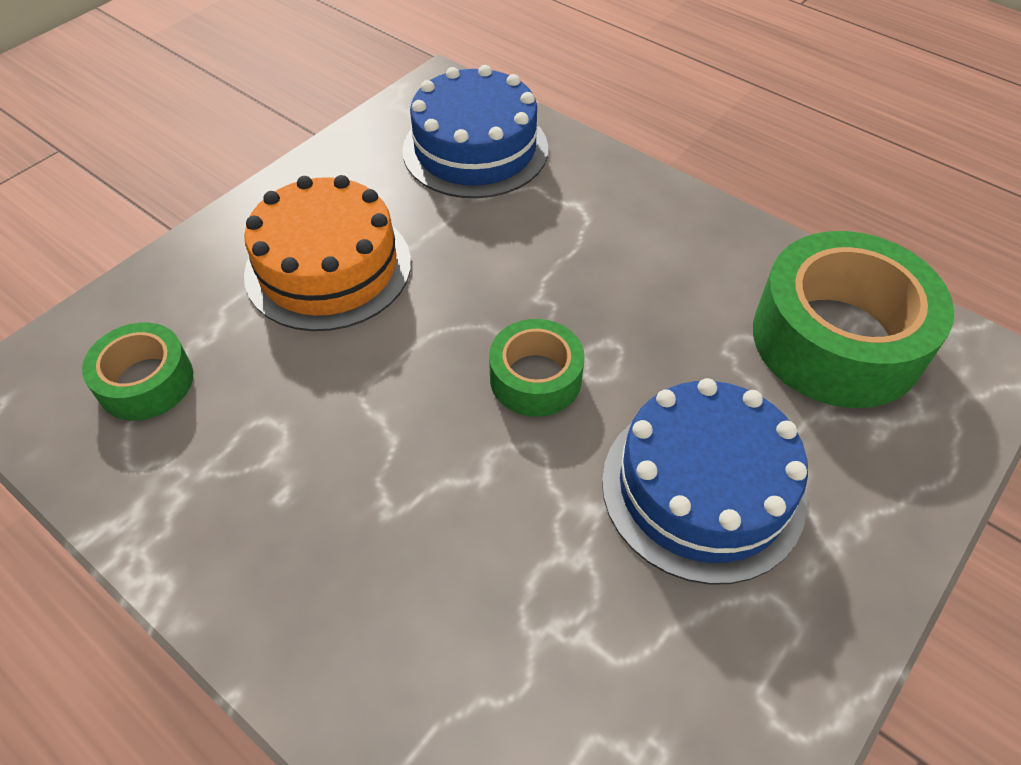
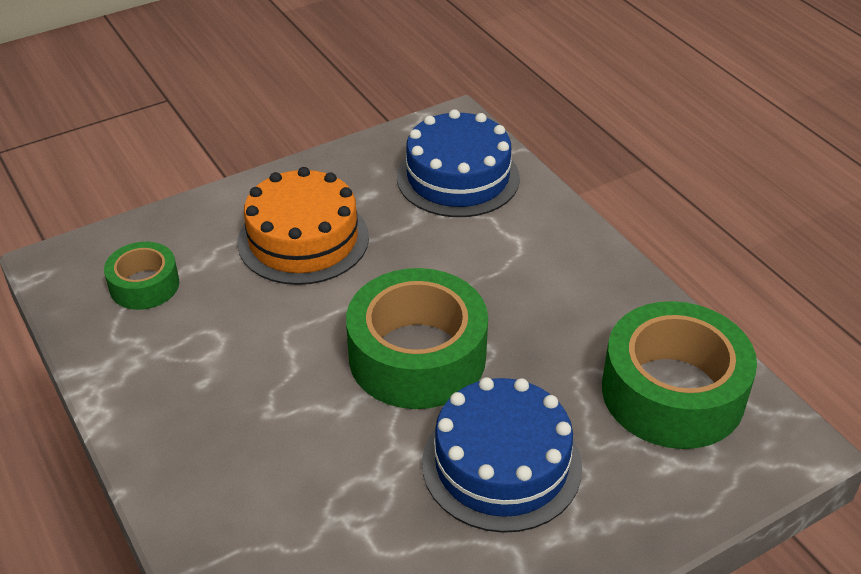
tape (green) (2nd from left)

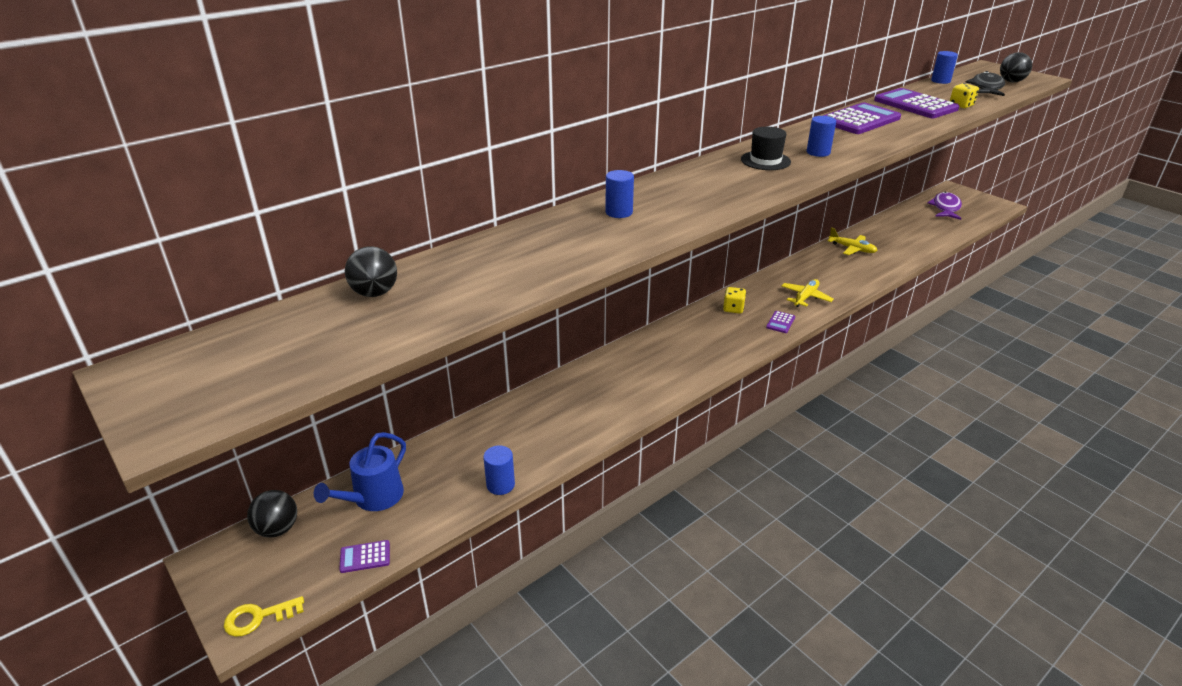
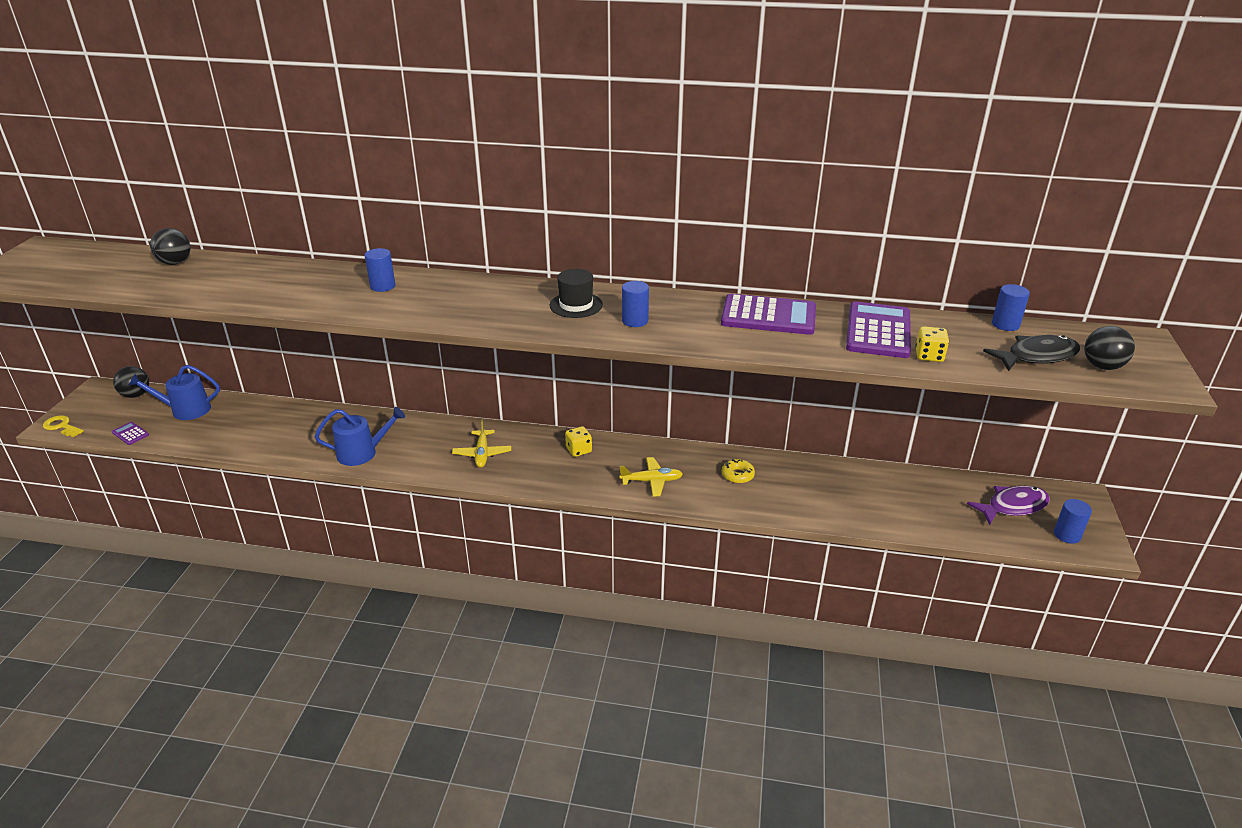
plane (yellow) (1st from left)
calculator (purple) (2nd from left in the first image)
cylinder (blue) (4th from left)
watering can (blue) (2nd from left)
donut (yellow)

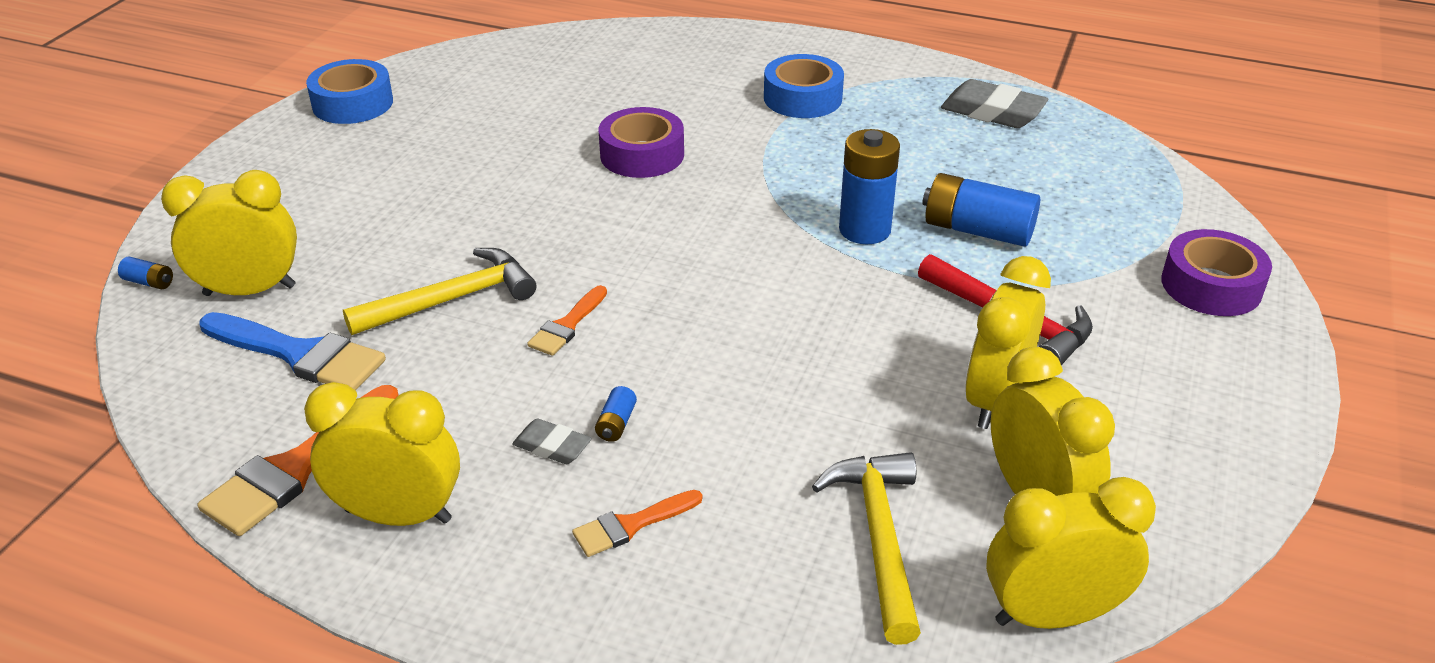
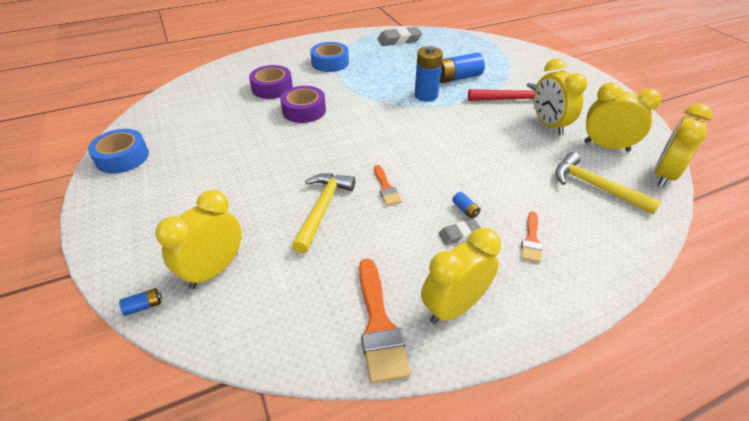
tape (purple) (1st from left)
brush (blue)

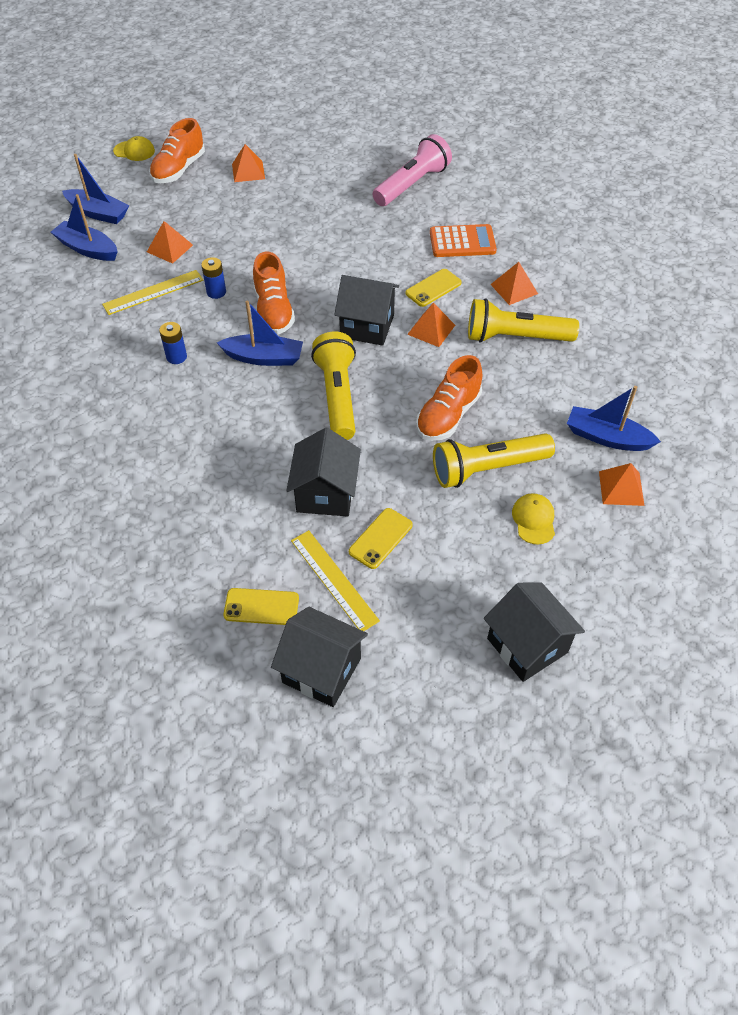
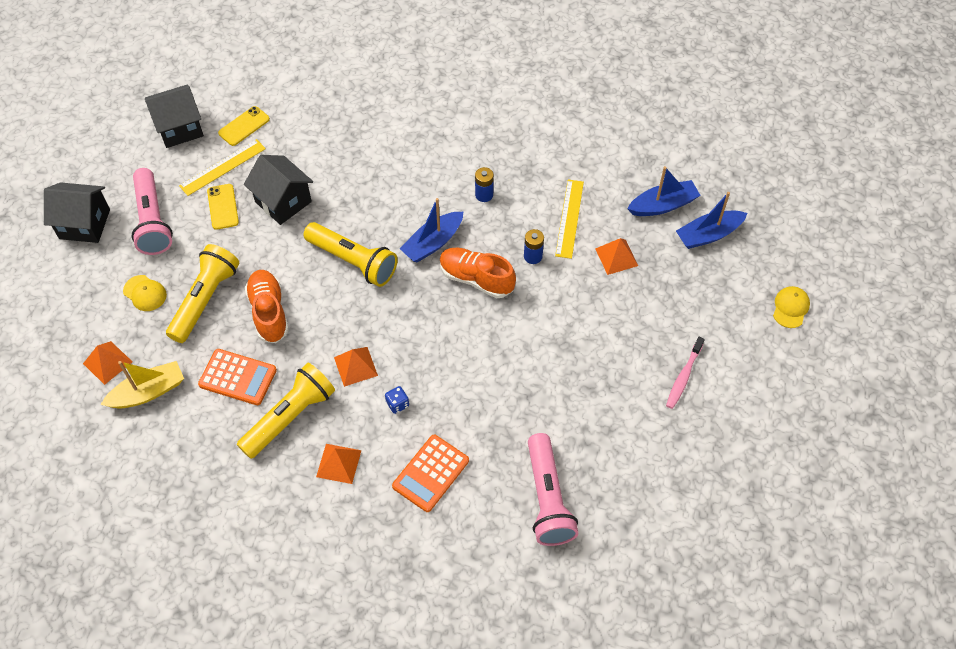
shoe (orange) (1st from left in the first image)
cap (yellow) (2nd from left)
toothbrush (pink)
dice (blue)
house (black) (3rd from left in the first image)
boat (yellow)
ruler (yellow) (1st from left)
flashlight (pink) (1st from left)
calculator (orange) (1st from left)

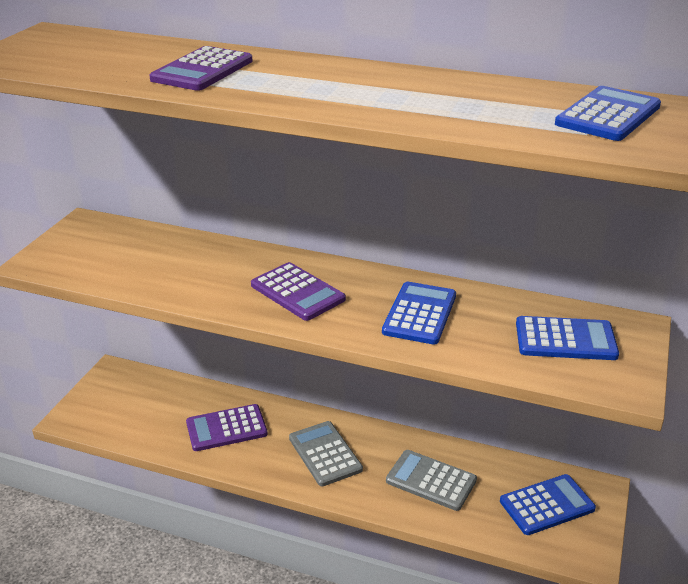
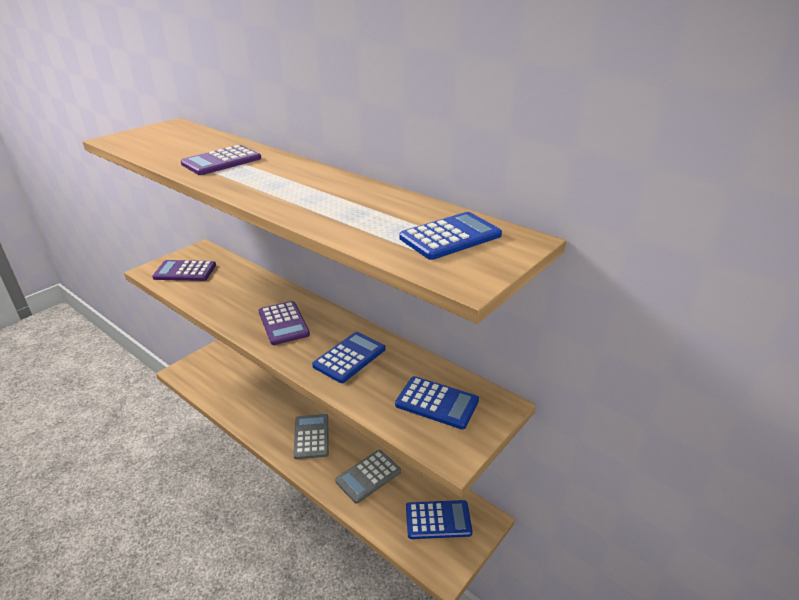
calculator (purple) (1st from left)
calculator (grey) (2nd from left)

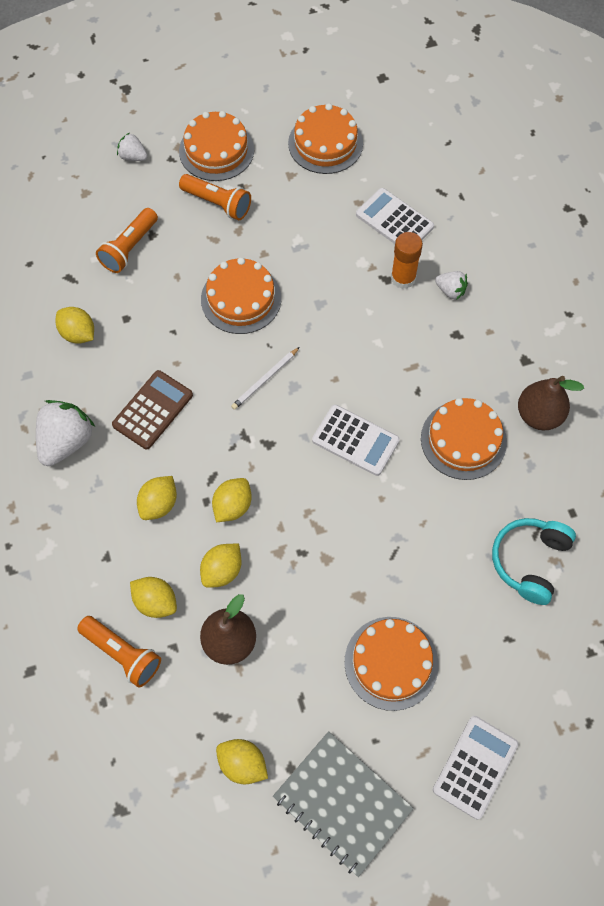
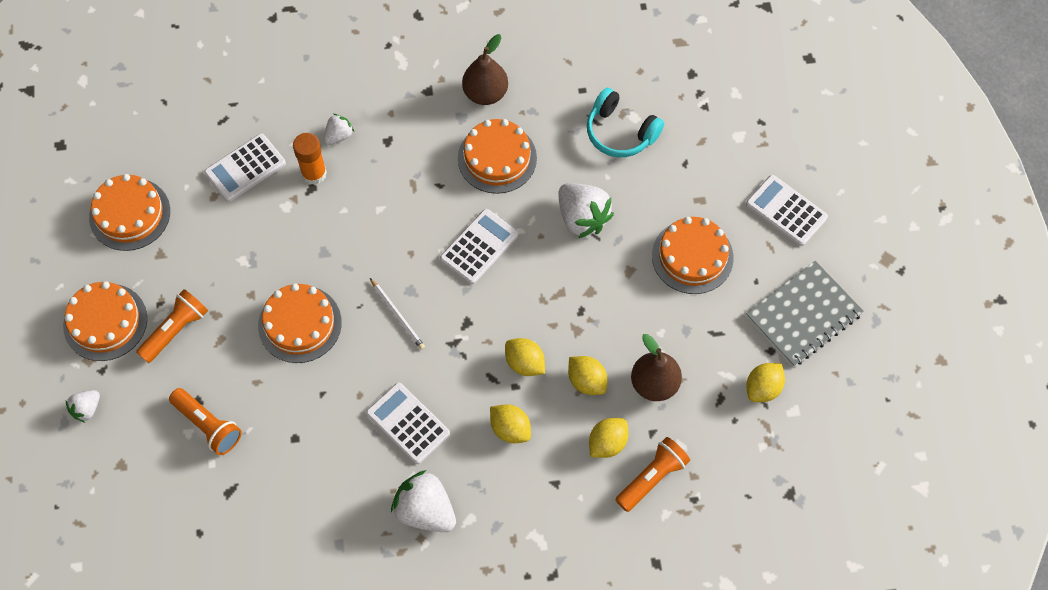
lemon (yellow) (1st from left in the first image)
calculator (white) (2nd from left)
strawberry (white) (4th from left)

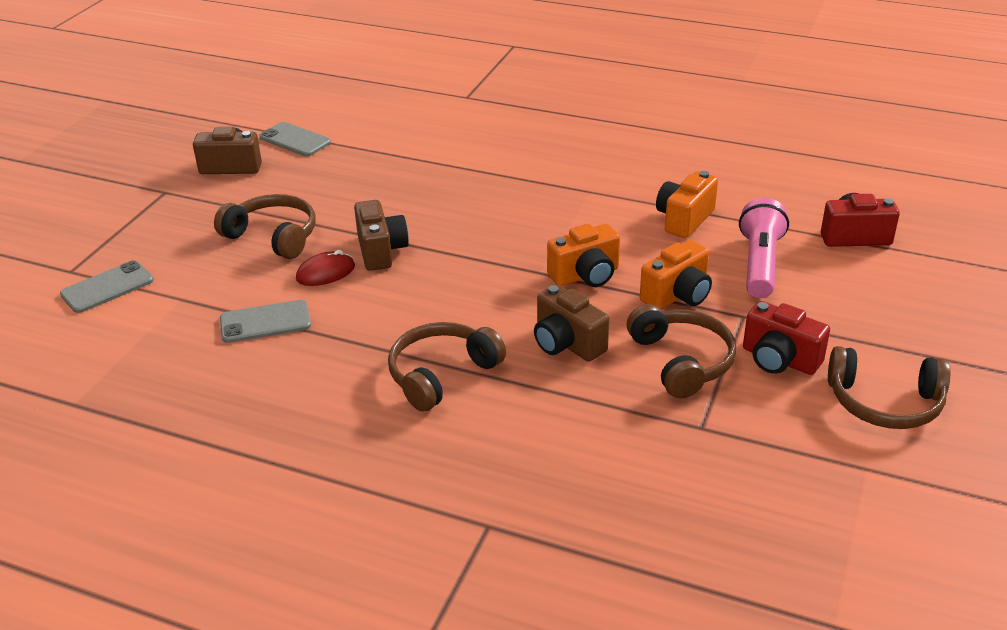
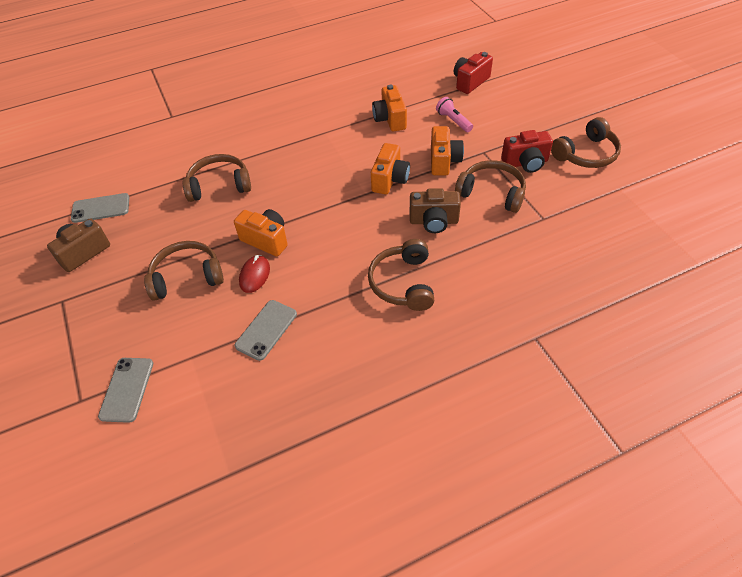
flashlight (pink)
camera (orange) (1st from left)
headphones (brown) (2nd from left)

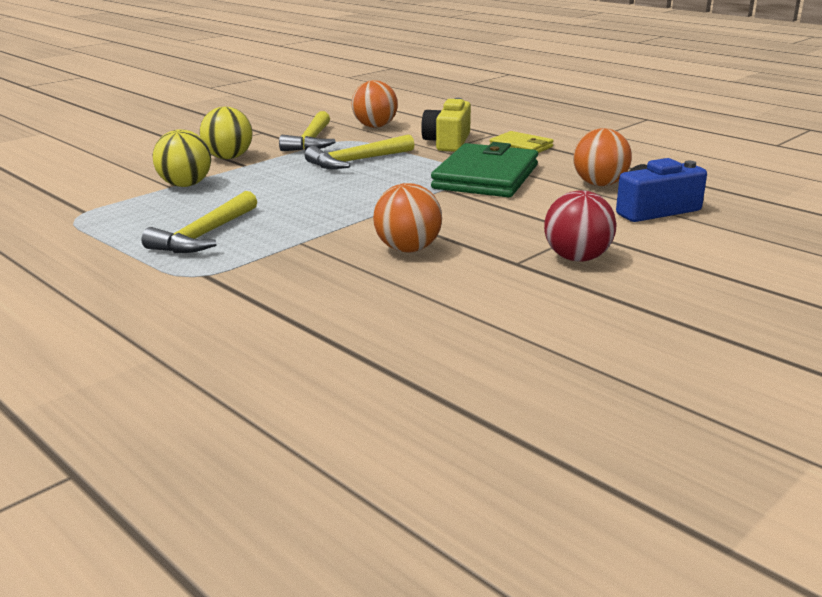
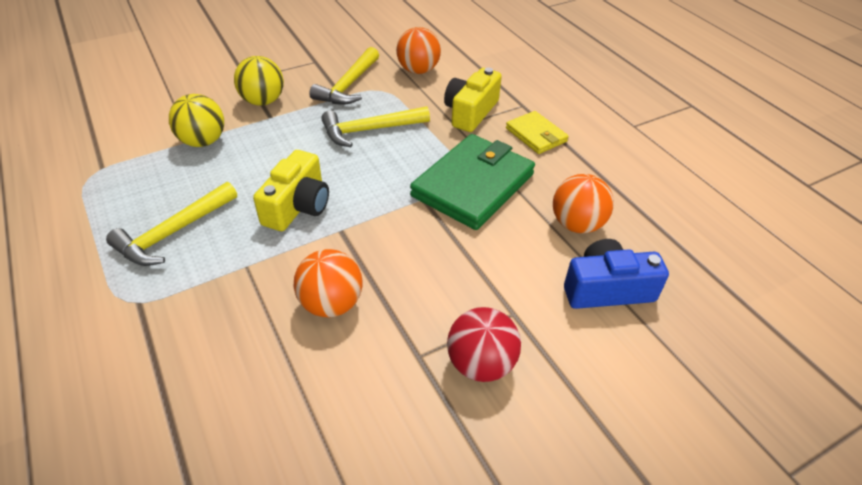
camera (yellow) (1st from left)

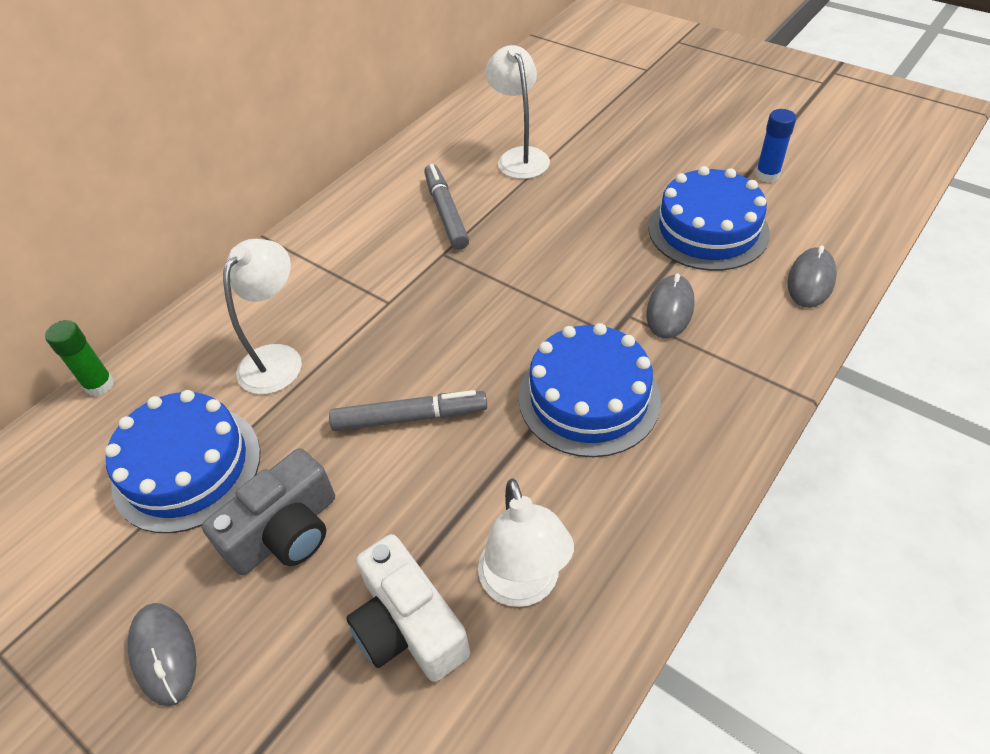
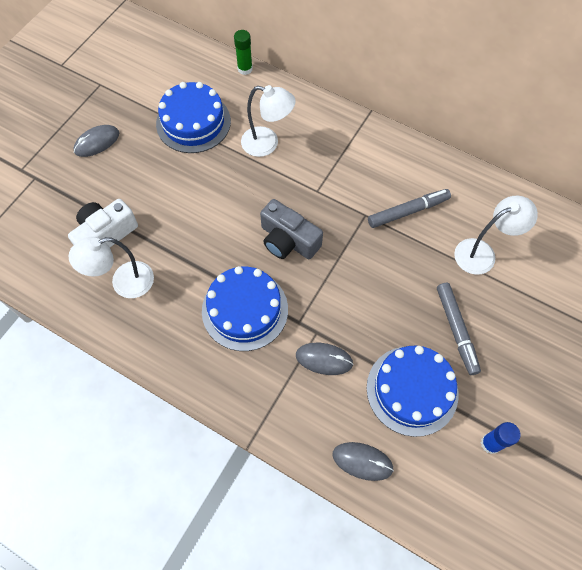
marker (grey) (2nd from left)
camera (grey)

